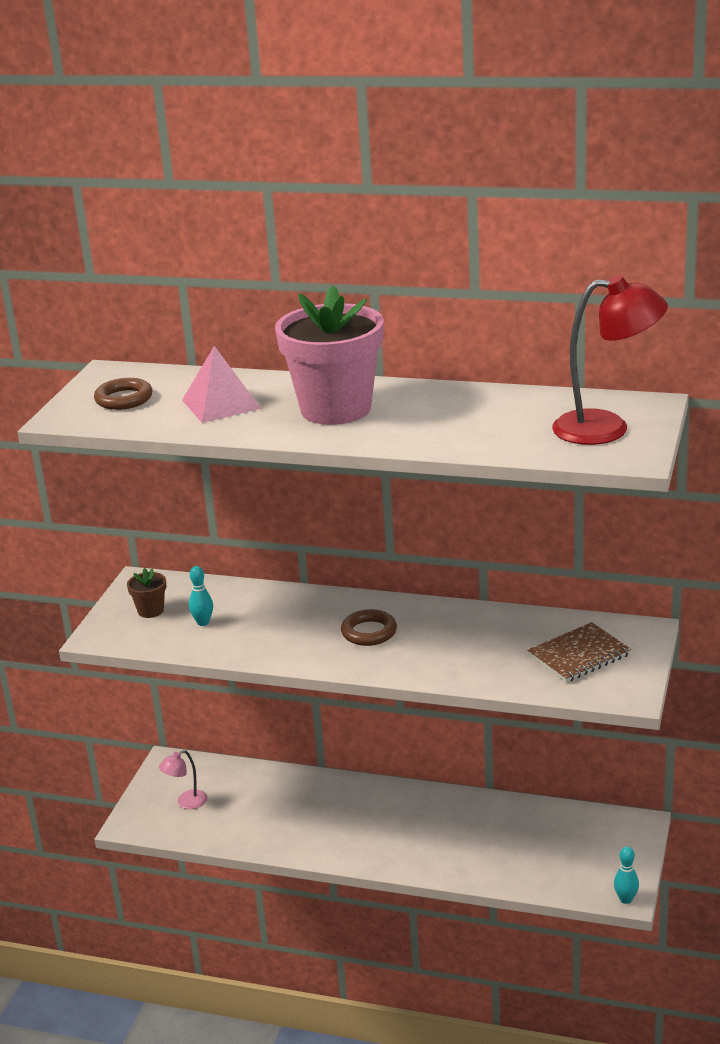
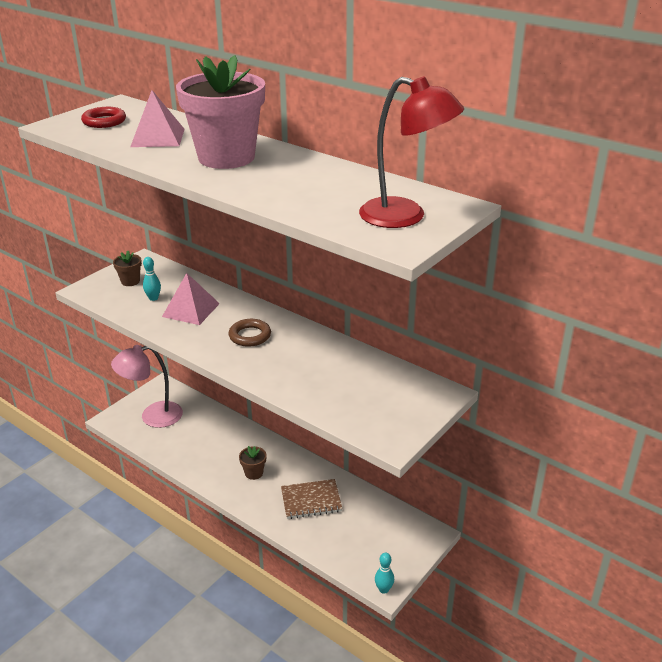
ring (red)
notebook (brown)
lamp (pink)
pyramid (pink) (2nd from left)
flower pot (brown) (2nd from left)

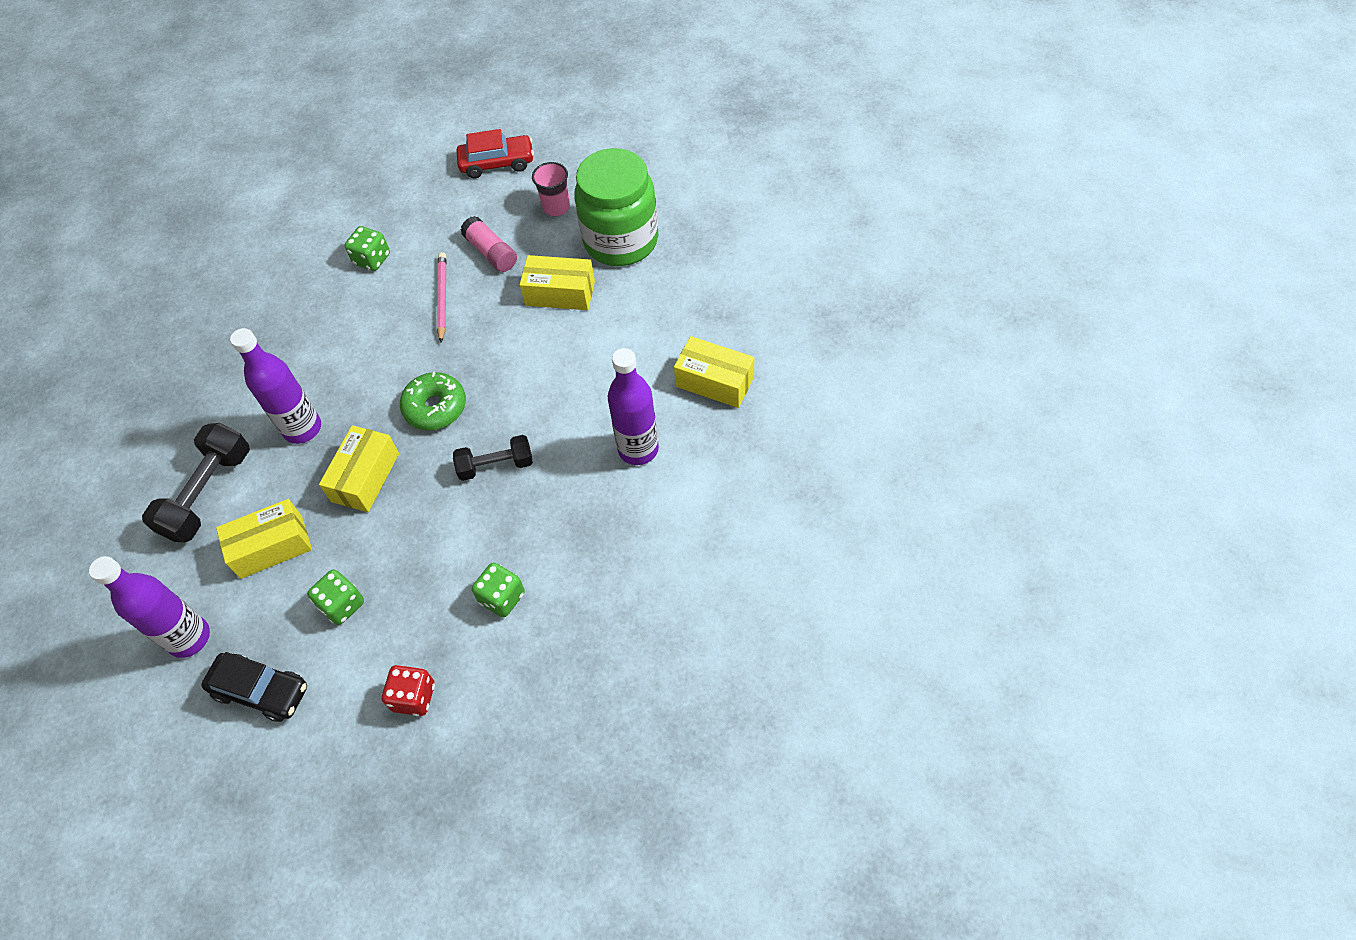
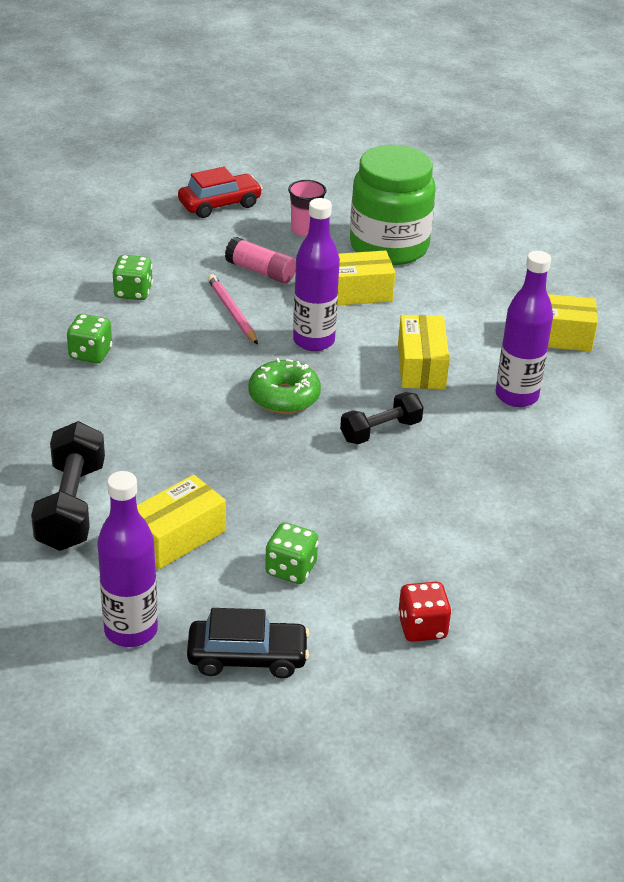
bottle (purple) (2nd from left)
box (yellow) (3rd from left)
dice (green) (1st from left)

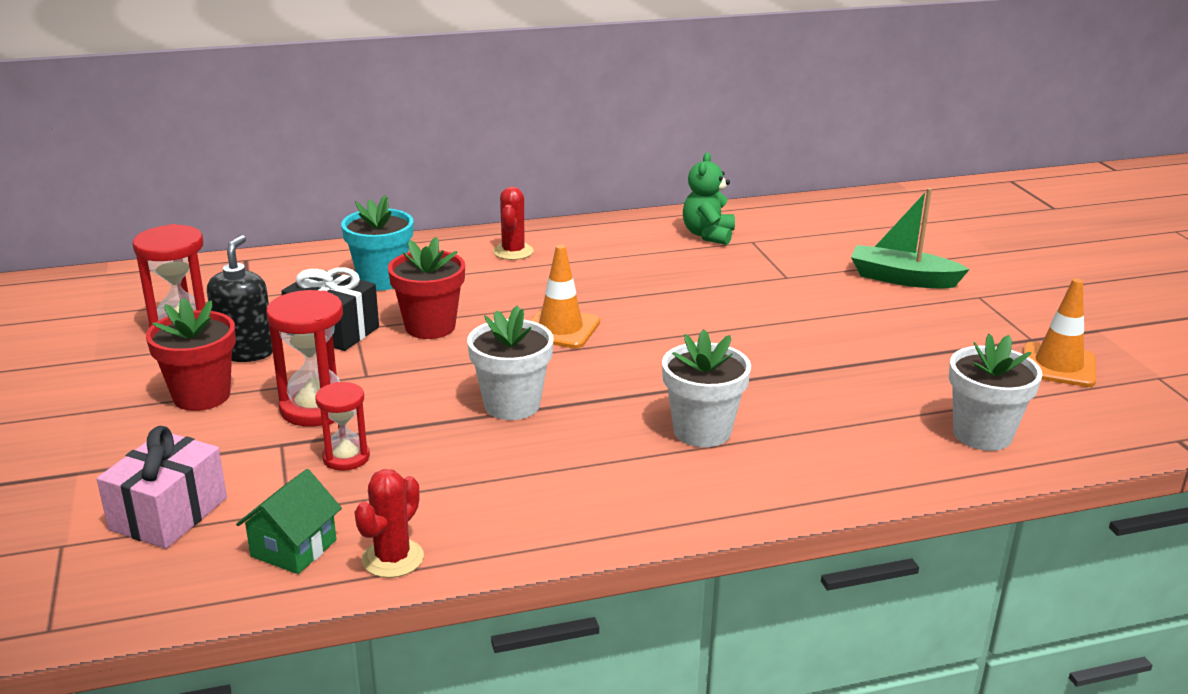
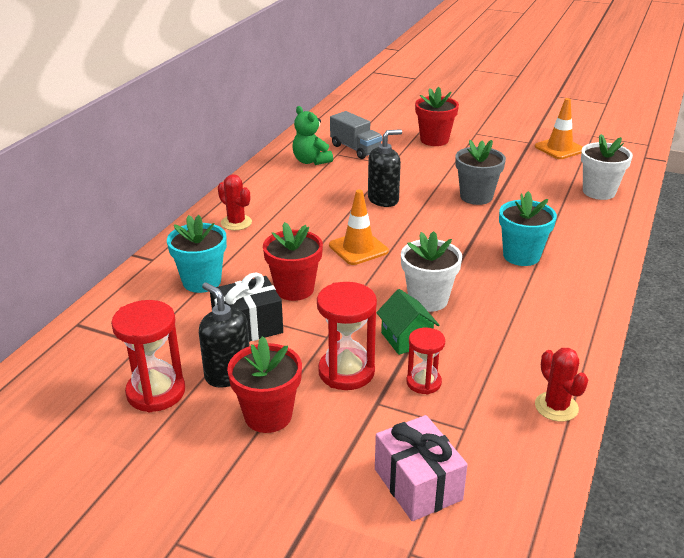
flower pot (red) (3rd from left)
flower pot (turquoise) (2nd from left)
house (green)
truck (grey)
soap dispenser (black) (2nd from left)
flower pot (grey)

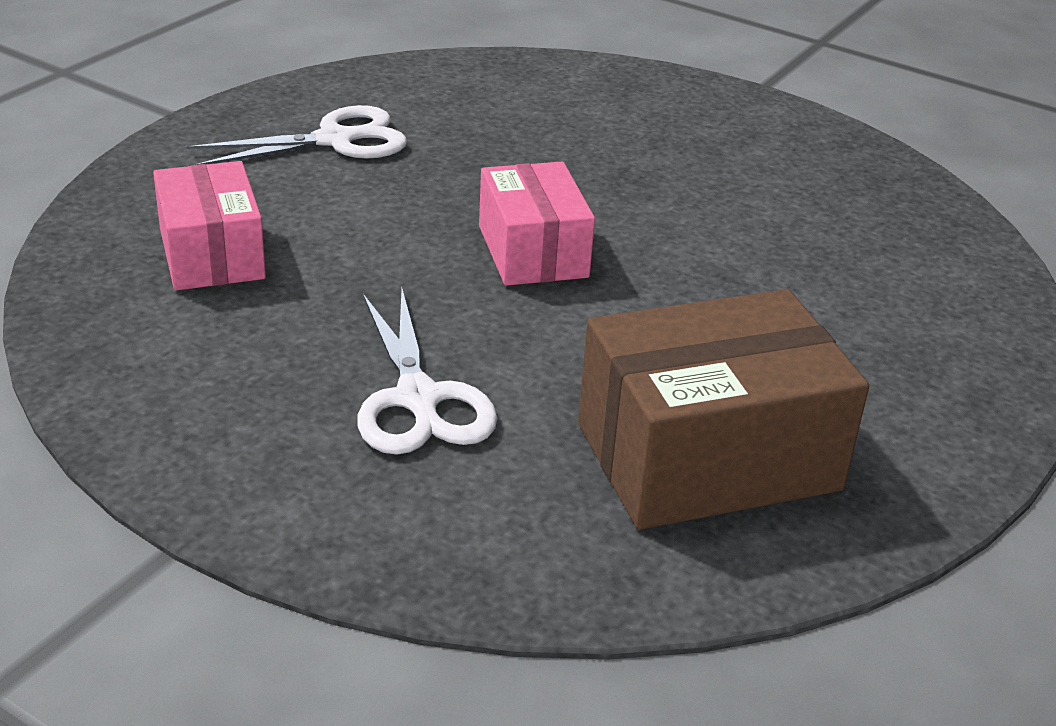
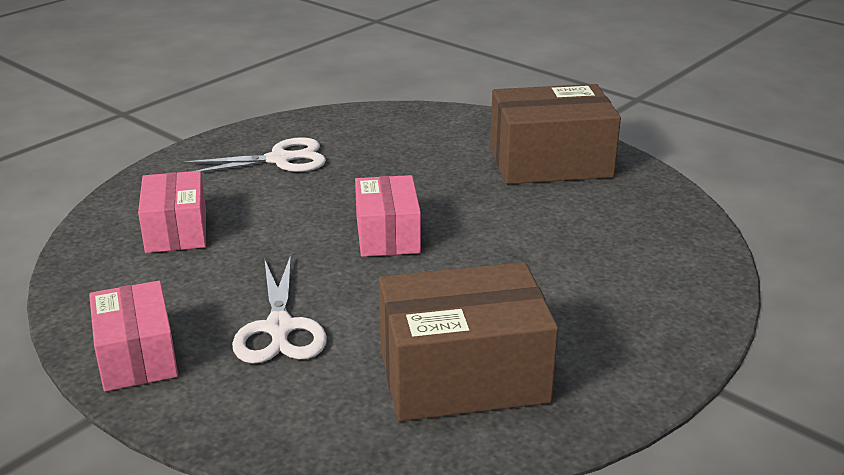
box (brown) (2nd from left)
box (pink) (1st from left)

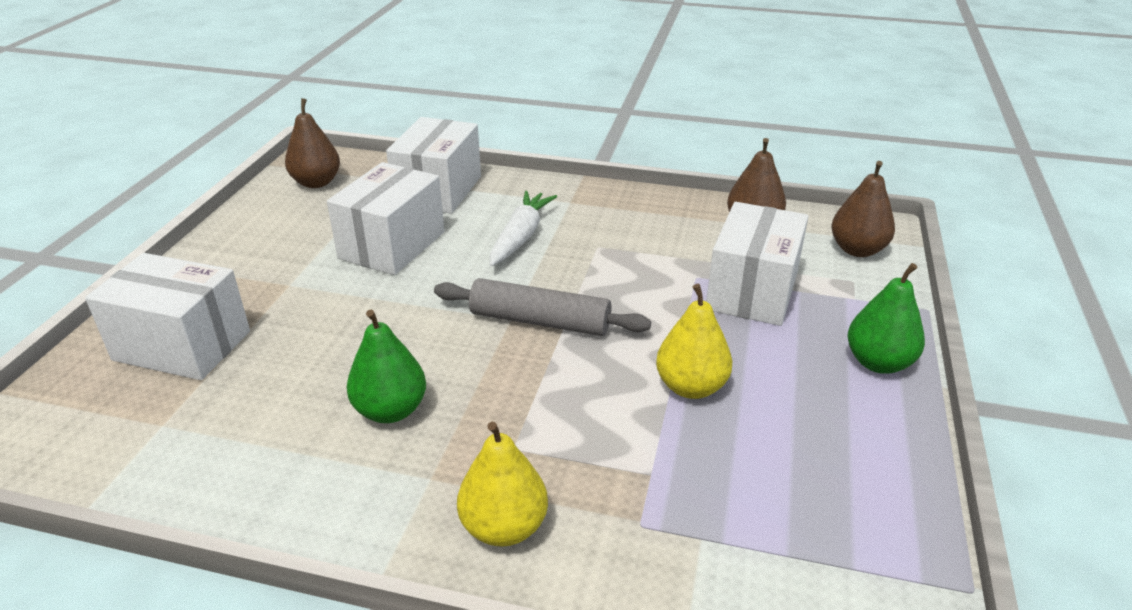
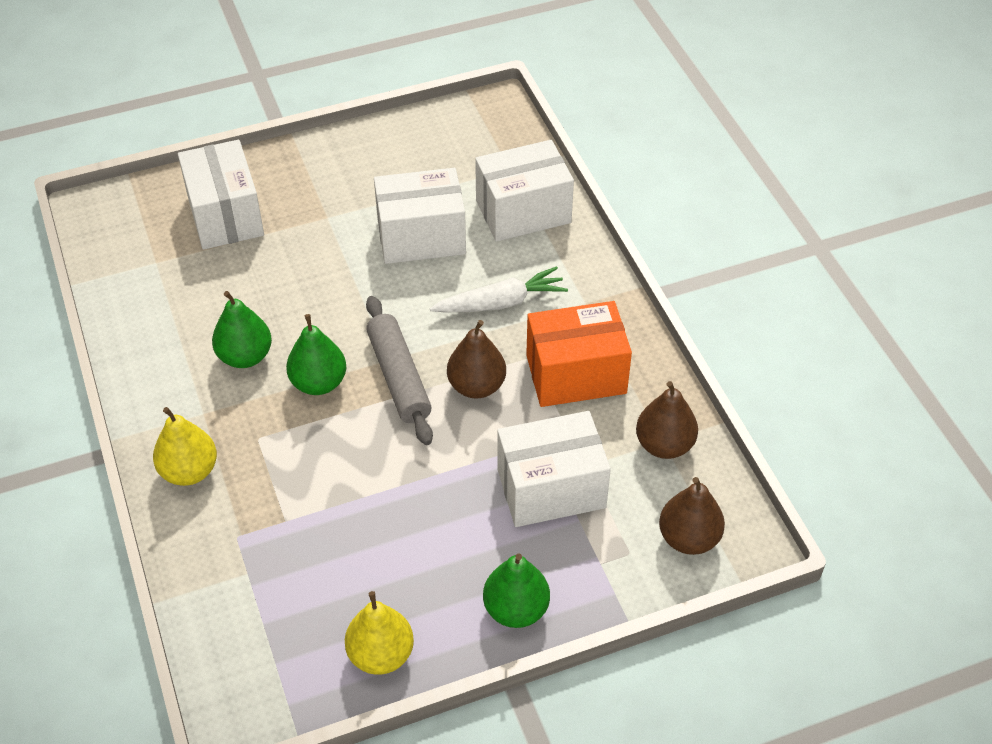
pear (brown) (1st from left)
pear (yellow) (2nd from left)
box (orange)
pear (green) (2nd from left)

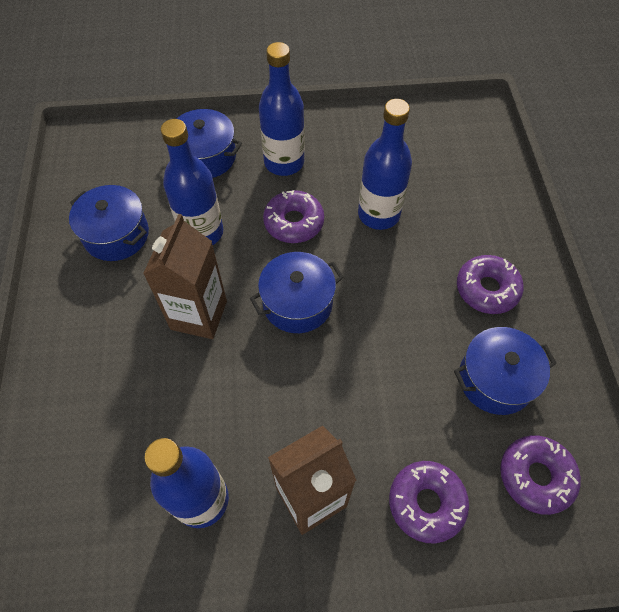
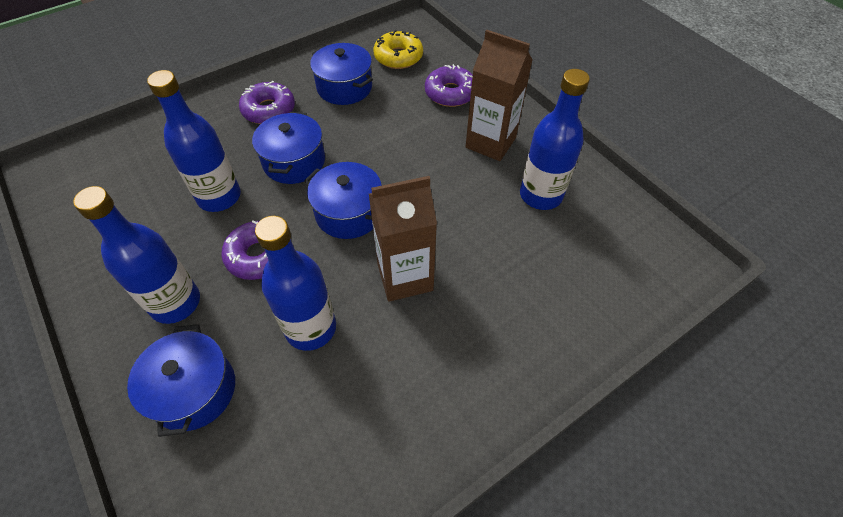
pot (blue) (2nd from left)
donut (yellow)

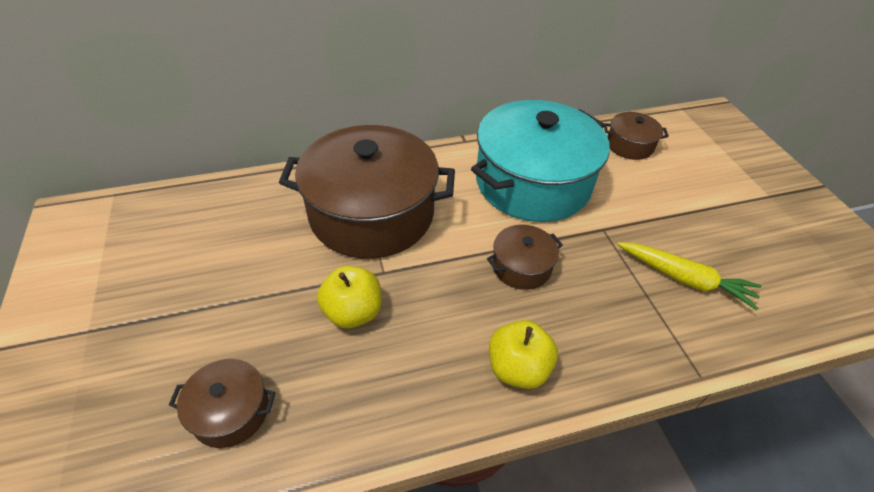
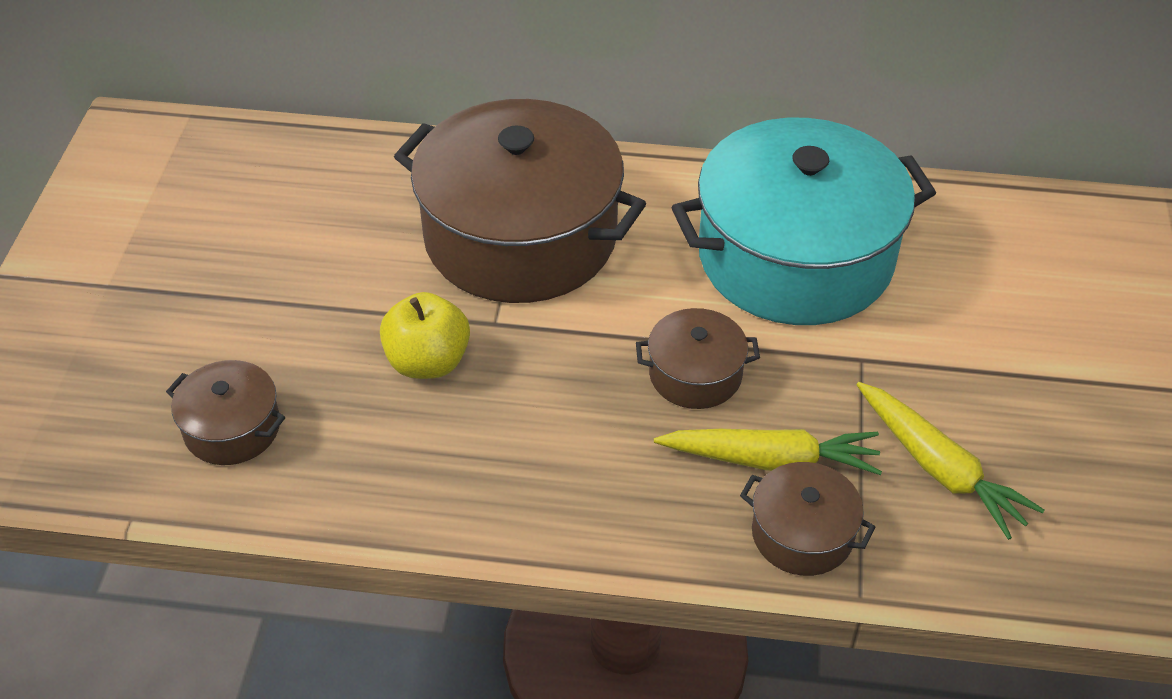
pot (brown) (4th from left)
apple (yellow) (2nd from left in the first image)
carrot (yellow) (1st from left)

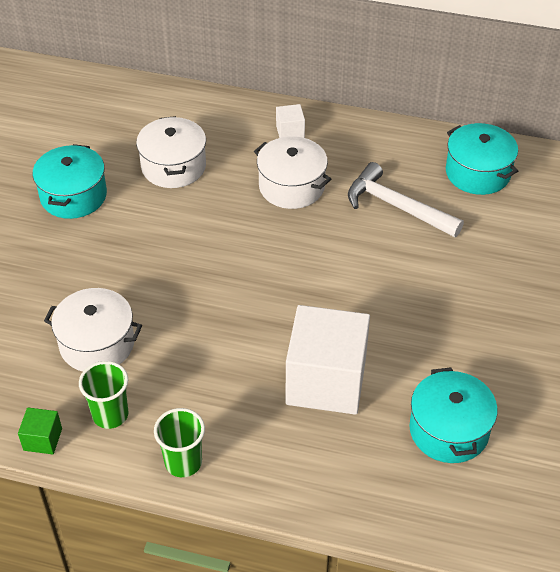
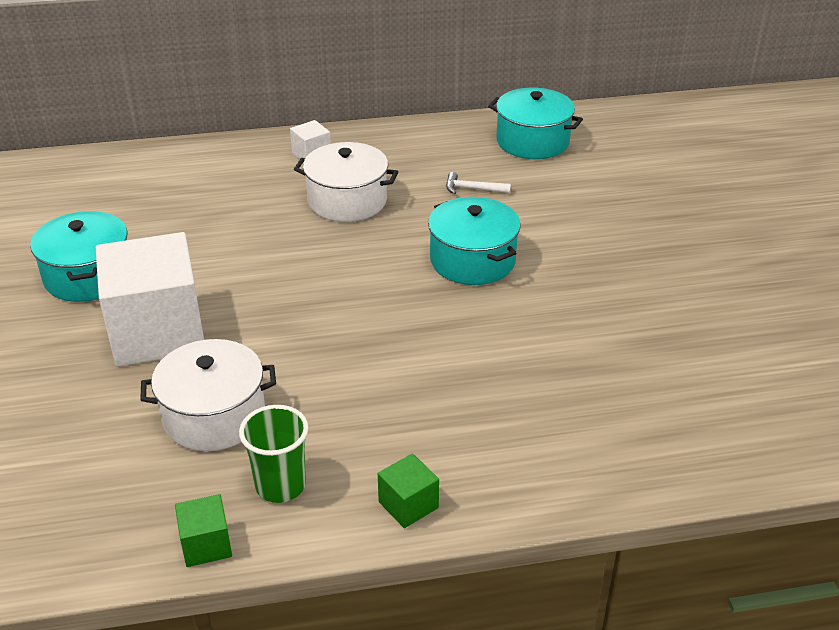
pot (white) (2nd from left in the first image)
hammer (white)
cube (white) (1st from left)
pot (turquoise) (2nd from left)
cube (green) (2nd from left)

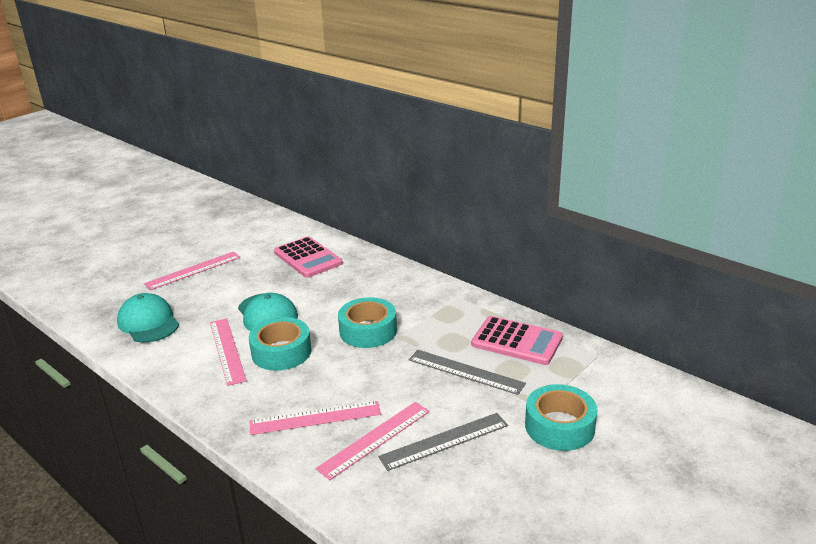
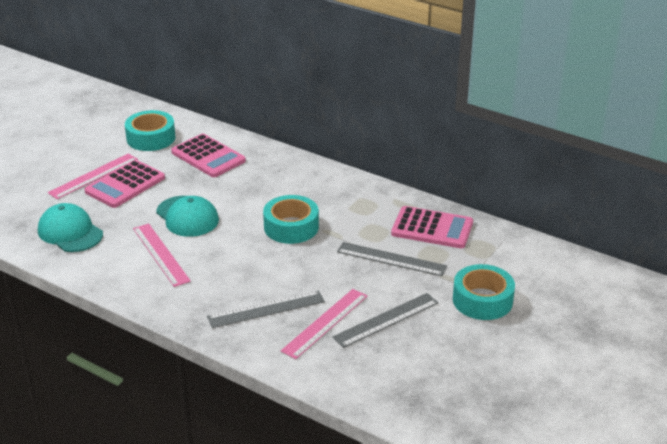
tape (turquoise) (1st from left)
ruler (grey) (1st from left)
calculator (pink) (1st from left)

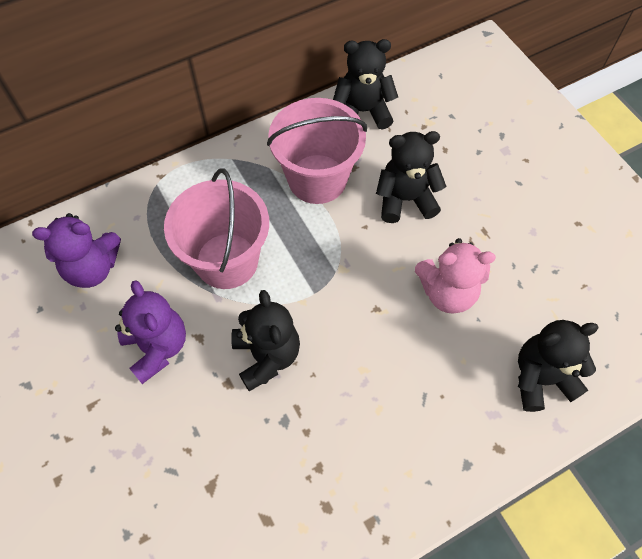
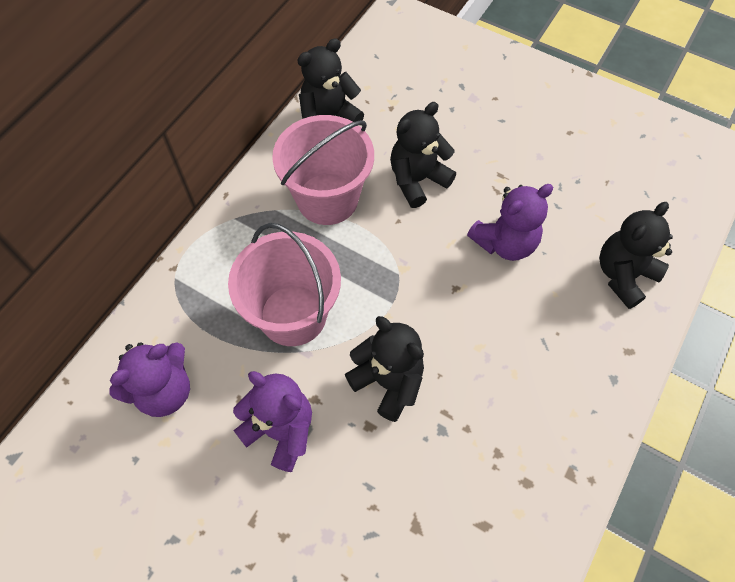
teddy bear (purple) (3rd from left)

